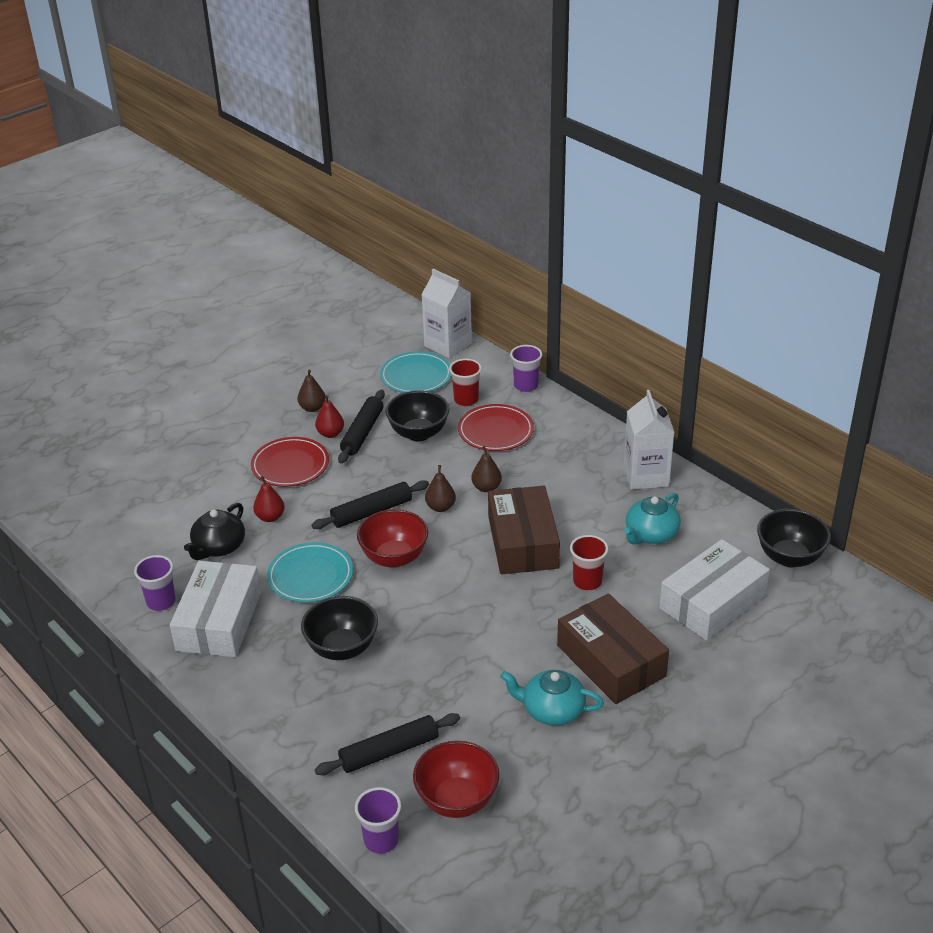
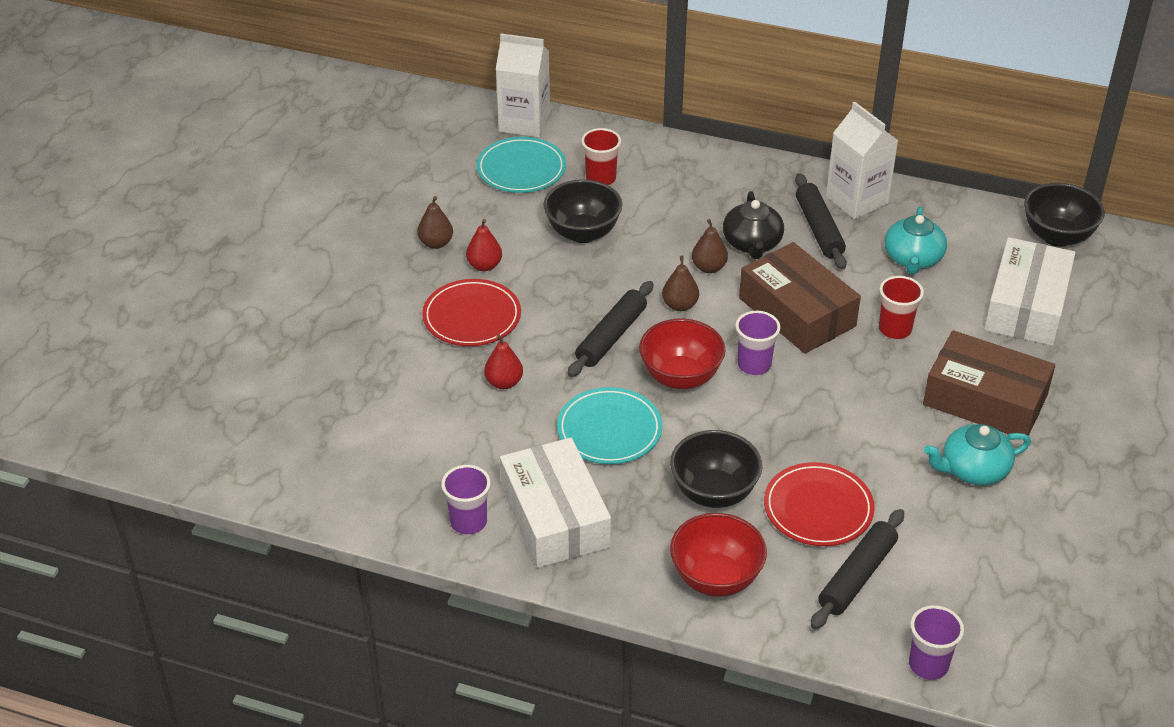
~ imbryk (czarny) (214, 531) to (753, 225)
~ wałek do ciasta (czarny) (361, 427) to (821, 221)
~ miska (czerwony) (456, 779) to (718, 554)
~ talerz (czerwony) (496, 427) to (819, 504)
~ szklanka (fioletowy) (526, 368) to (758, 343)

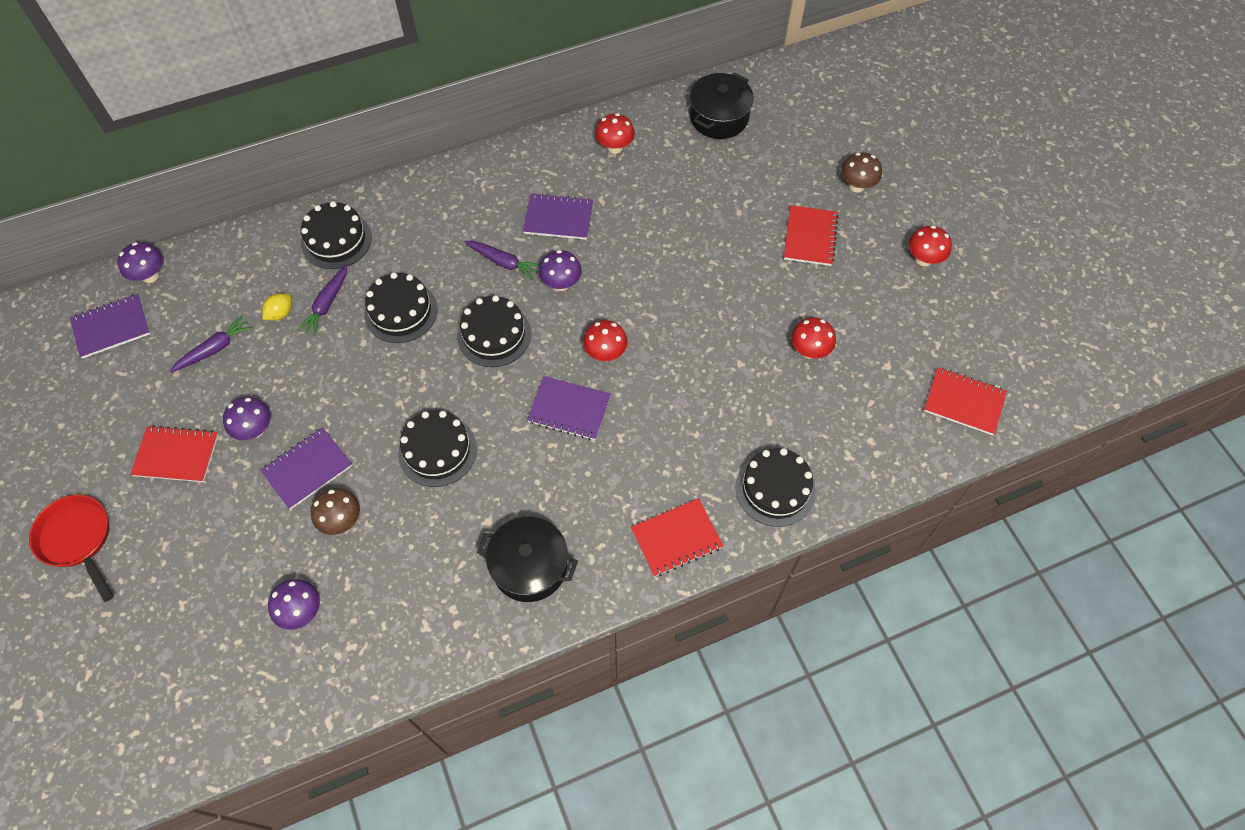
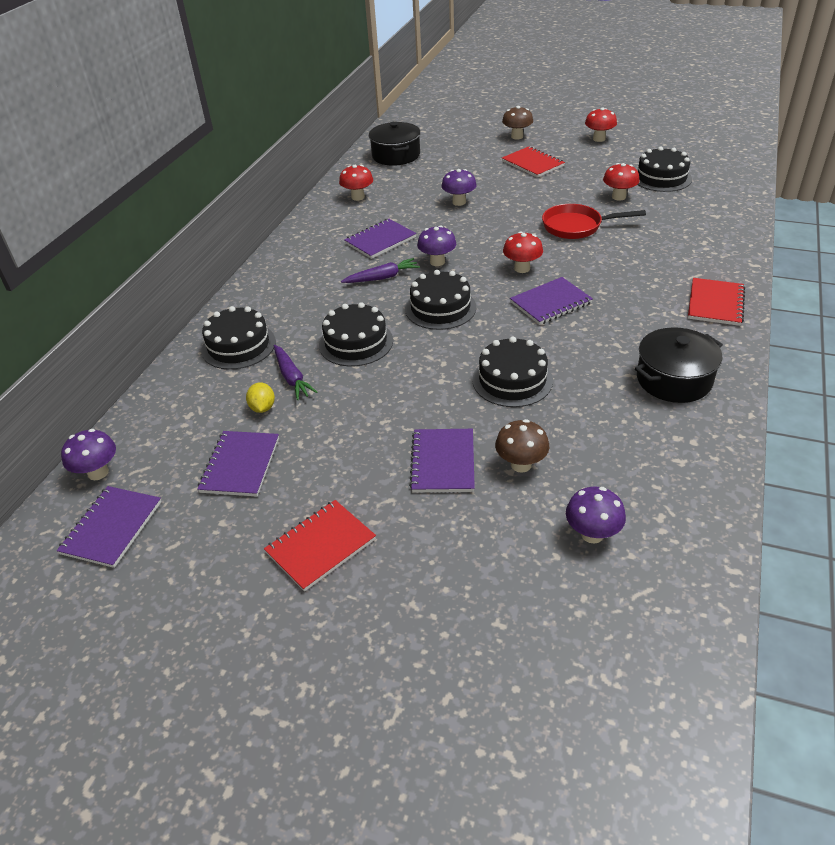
- zeszyt (czerwony) (965, 401)
~ patelnia (czerwony) (71, 548) to (594, 221)
~ grzyb (fioletowy) (247, 418) to (459, 187)
~ tort (czarny) (776, 487) to (664, 169)
~ marchewka (fioletowy) (211, 344) to zeszyt (fioletowy) (238, 463)

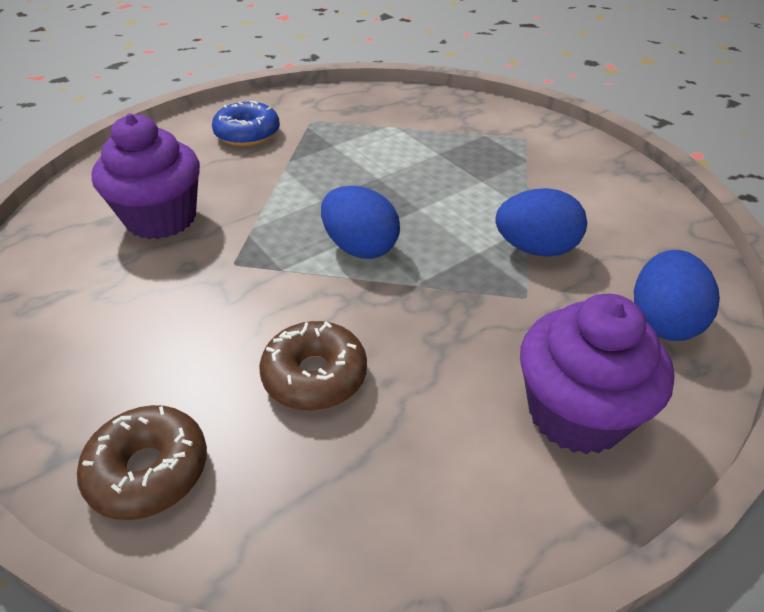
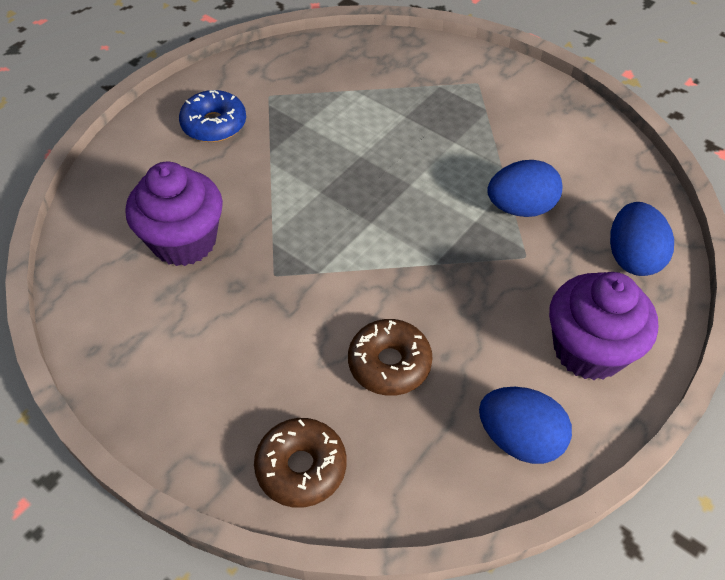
~ jajko (niebieski) (360, 222) to (525, 425)

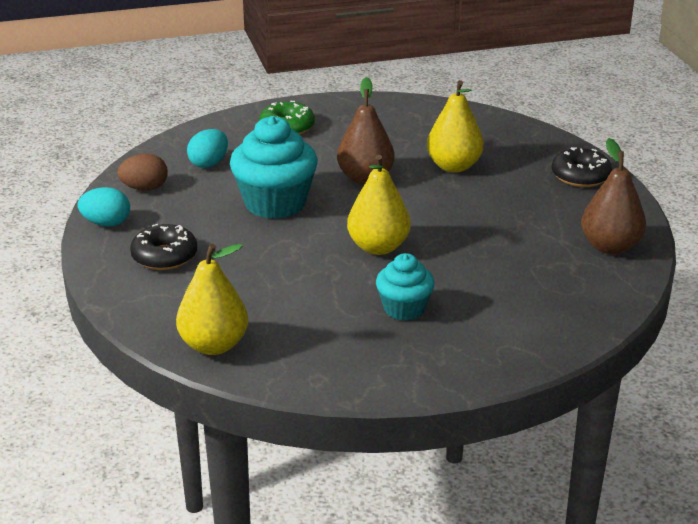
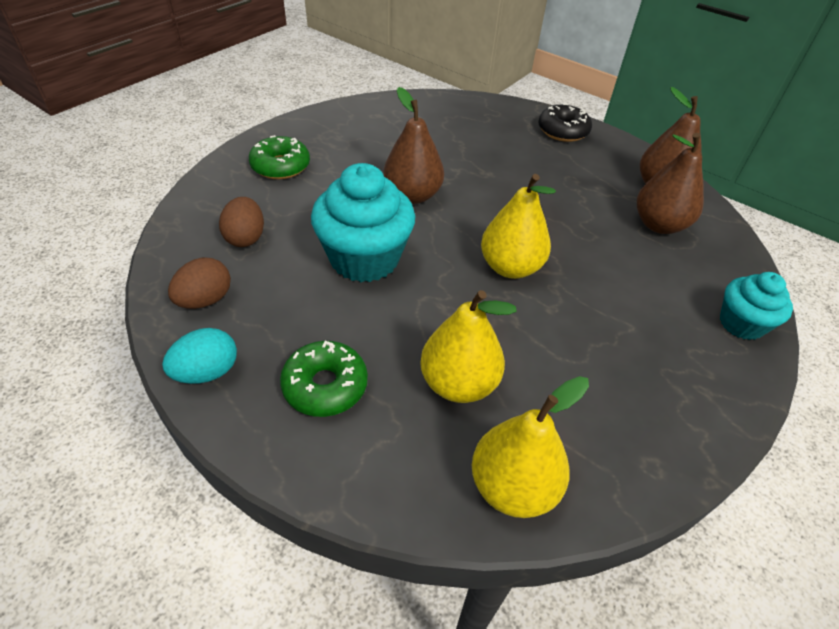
+ gruszka (brązowy) (670, 183)
~ muffinka (turkusowy) (405, 287) to (756, 306)
~ gruszka (żółty) (455, 126) to (468, 346)
~ donut (czarny) (163, 247) to donut (zielony) (324, 379)
~ jajko (turkusowy) (207, 148) to jajko (brązowy) (241, 222)

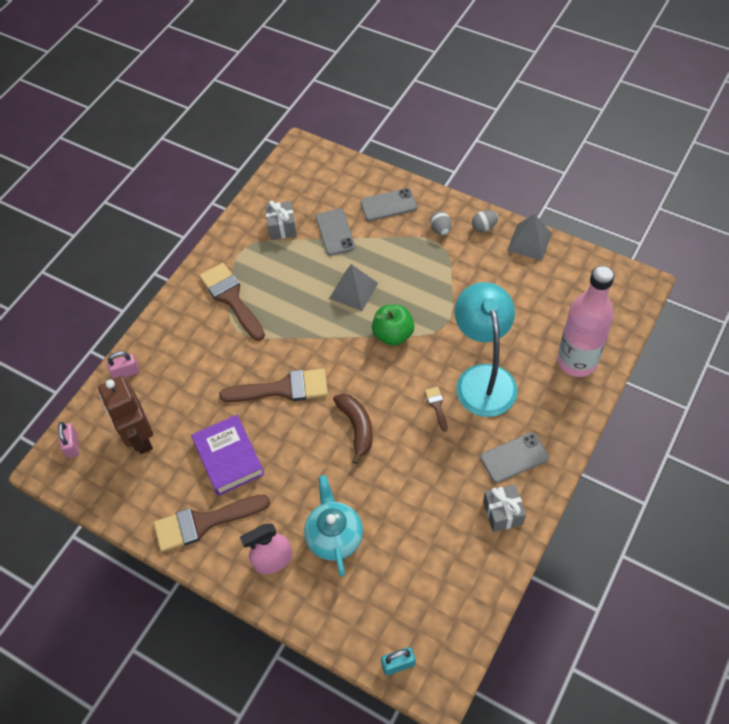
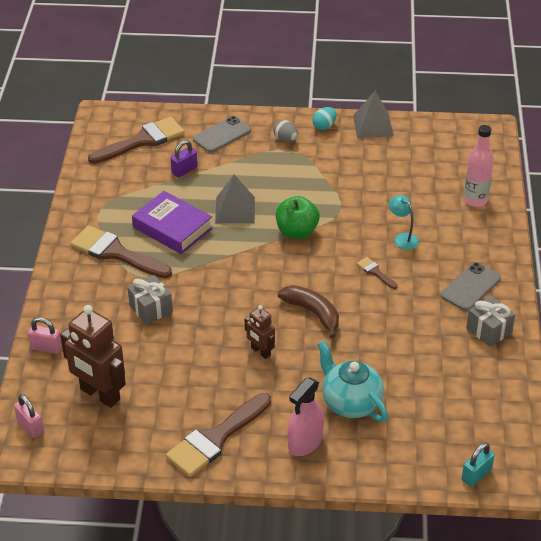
+ robot (brązowy) (260, 332)
~ książka (fioletowy) (228, 455) to (172, 222)
~ pędzel (brązowy) (273, 385) to (136, 140)
~ prezent (szary) (281, 220) to (150, 300)
~ telefon (szary) (335, 232) to kłódka (fioletowy) (184, 159)
~ jajko (szary) (485, 221) to jajko (turkusowy) (324, 118)
~ kłódka (różowy) (123, 365) = (45, 335) 60 degrees clockwise
~ lampka (turkusowy) (486, 349) = (404, 222) x0.40
~ butelka (różowy) (585, 321) = (478, 166) x0.62

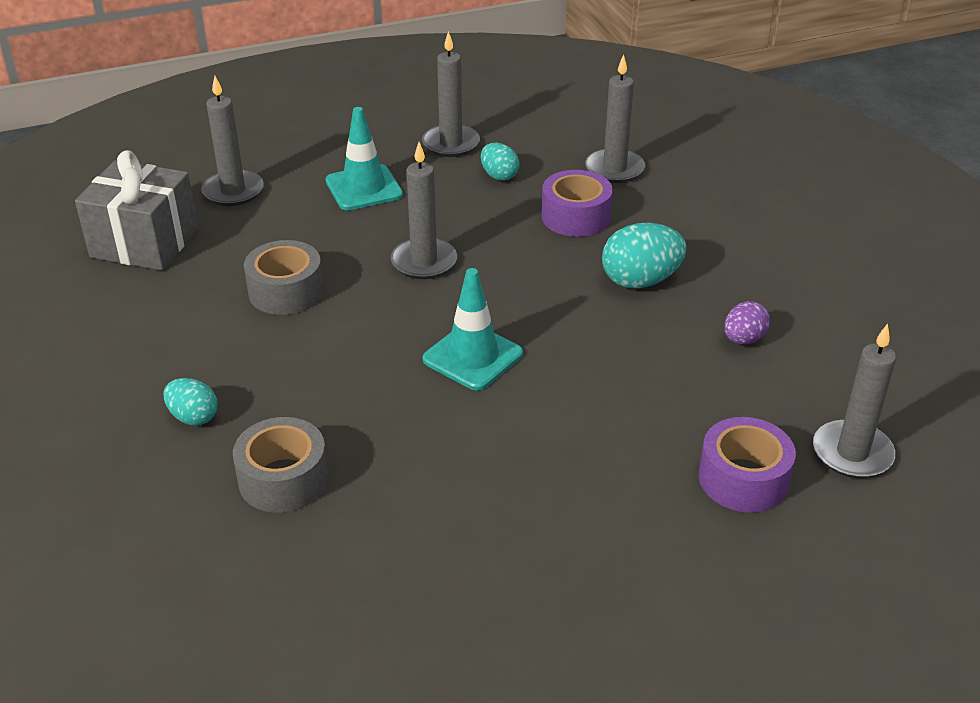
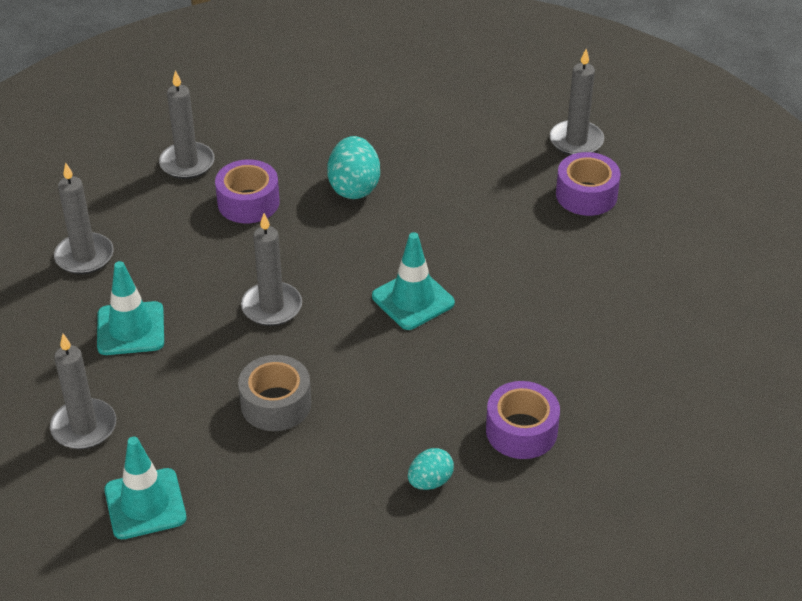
- jajko (turkusowy) (500, 162)
- jajko (fioletowy) (747, 323)
~ prezent (szary) (136, 210) to pachołek (turkusowy) (145, 488)
~ taśma klejąca (szary) (280, 465) to taśma klejąca (fioletowy) (523, 420)

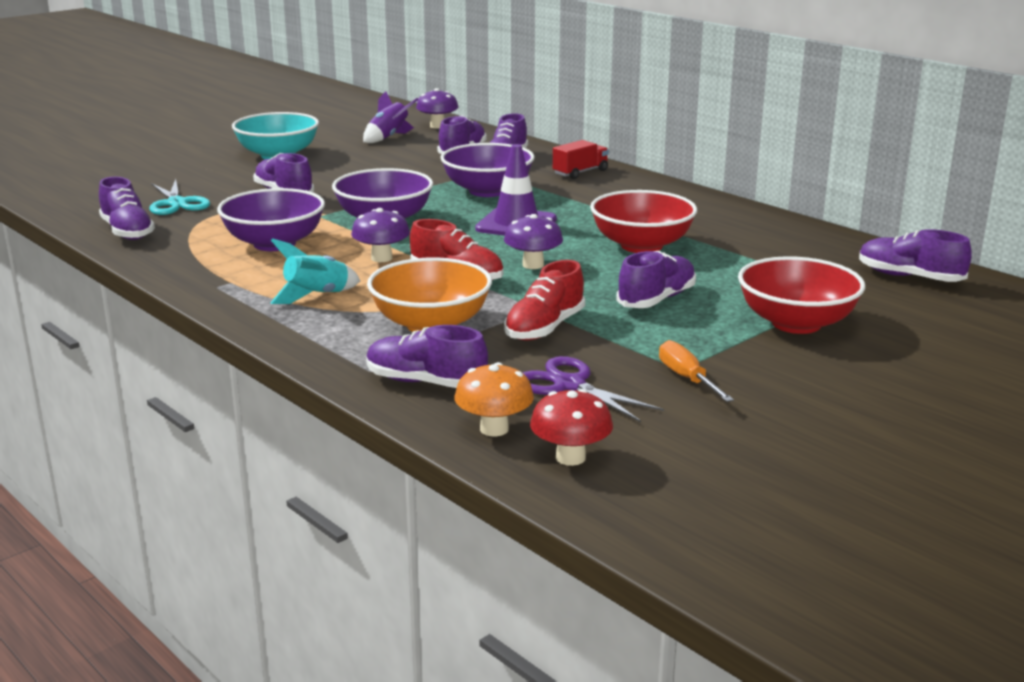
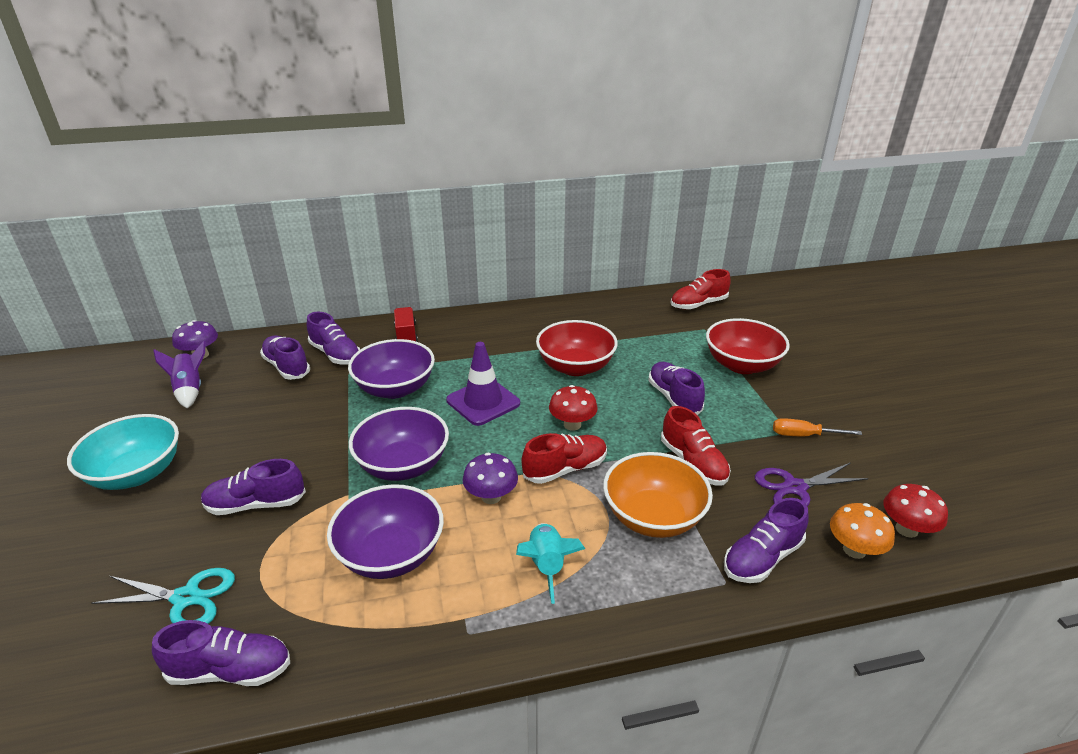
~ grzyb (fioletowy) (533, 241) to grzyb (czerwony) (573, 408)
~ but (fioletowy) (915, 256) to but (czerwony) (701, 289)

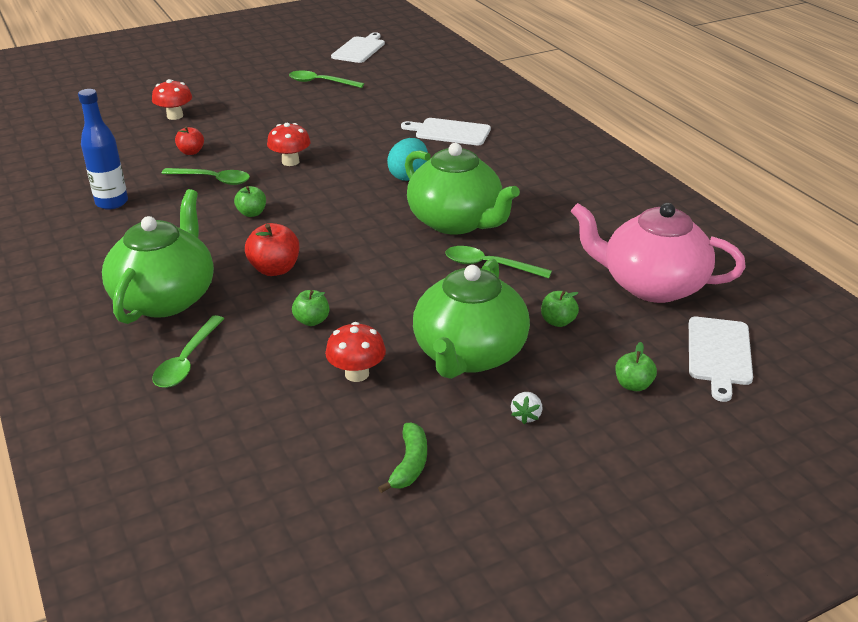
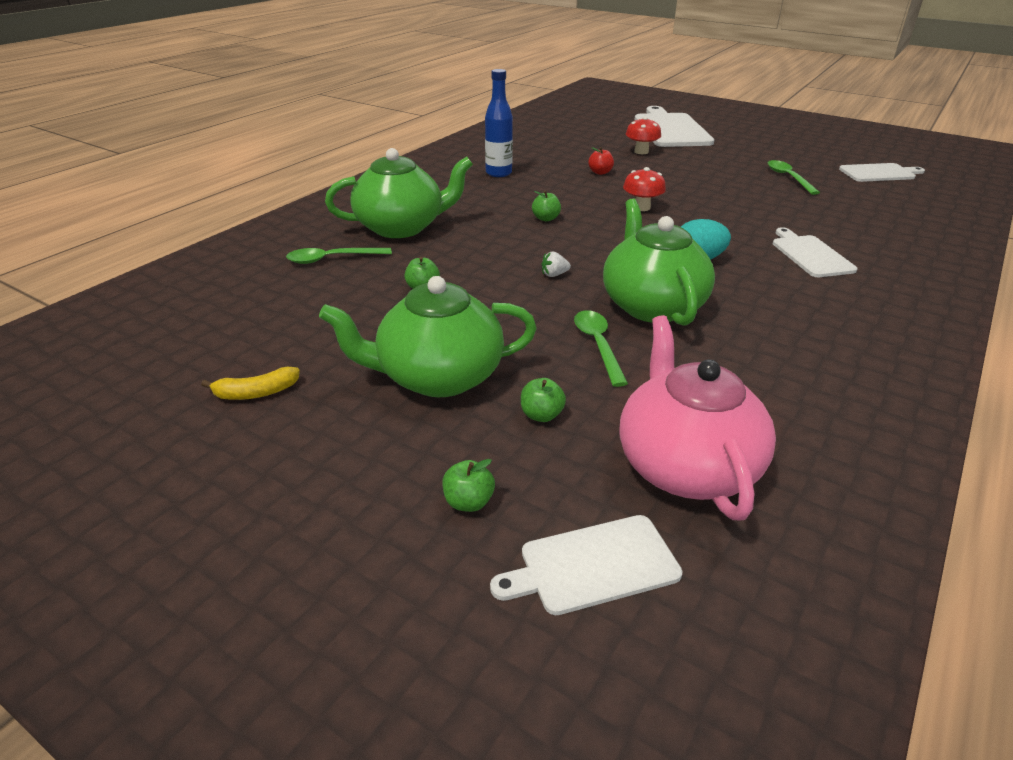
- łyżka (zielony) (206, 176)
- jabłko (czerwony) (272, 249)
- grzyb (czerwony) (355, 352)
+ deska do krojenia (biały) (674, 126)
~ truskawka (biały) (527, 408) to (556, 264)
~ banan (zielony) (402, 458) to banan (żółty) (250, 383)
~ imbryk (zielony) (462, 189) = (659, 262) 150 degrees clockwise

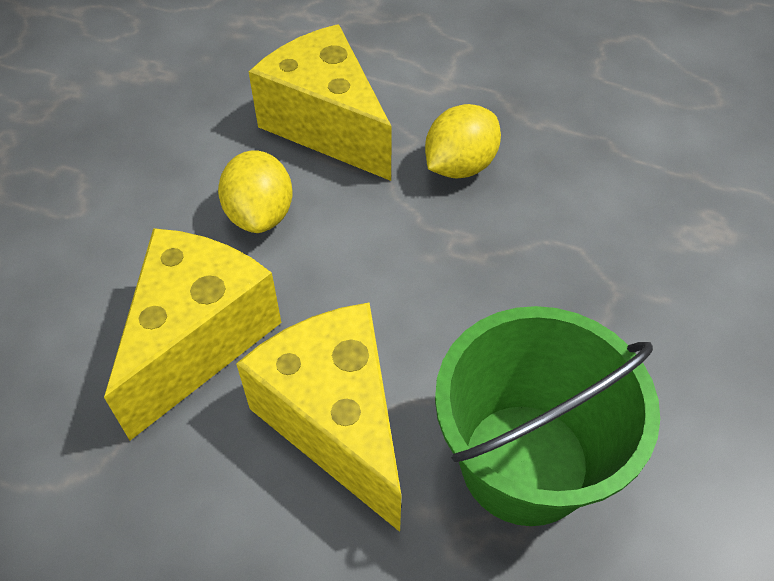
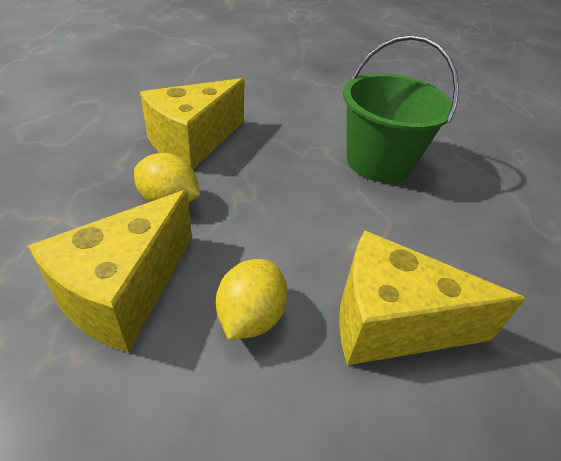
~ ser (żółty) (318, 417) to (192, 123)
~ cytryna (żółty) (255, 191) = (252, 299) 45 degrees counterclockwise

